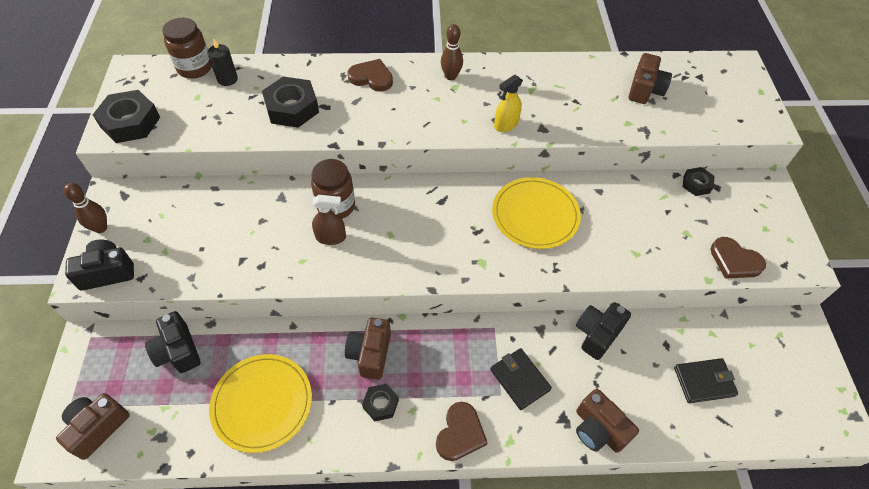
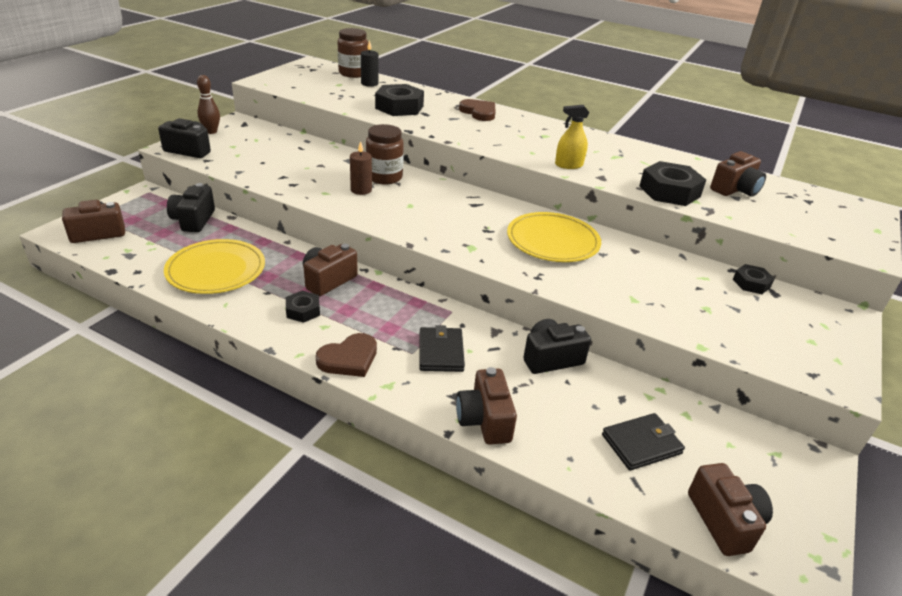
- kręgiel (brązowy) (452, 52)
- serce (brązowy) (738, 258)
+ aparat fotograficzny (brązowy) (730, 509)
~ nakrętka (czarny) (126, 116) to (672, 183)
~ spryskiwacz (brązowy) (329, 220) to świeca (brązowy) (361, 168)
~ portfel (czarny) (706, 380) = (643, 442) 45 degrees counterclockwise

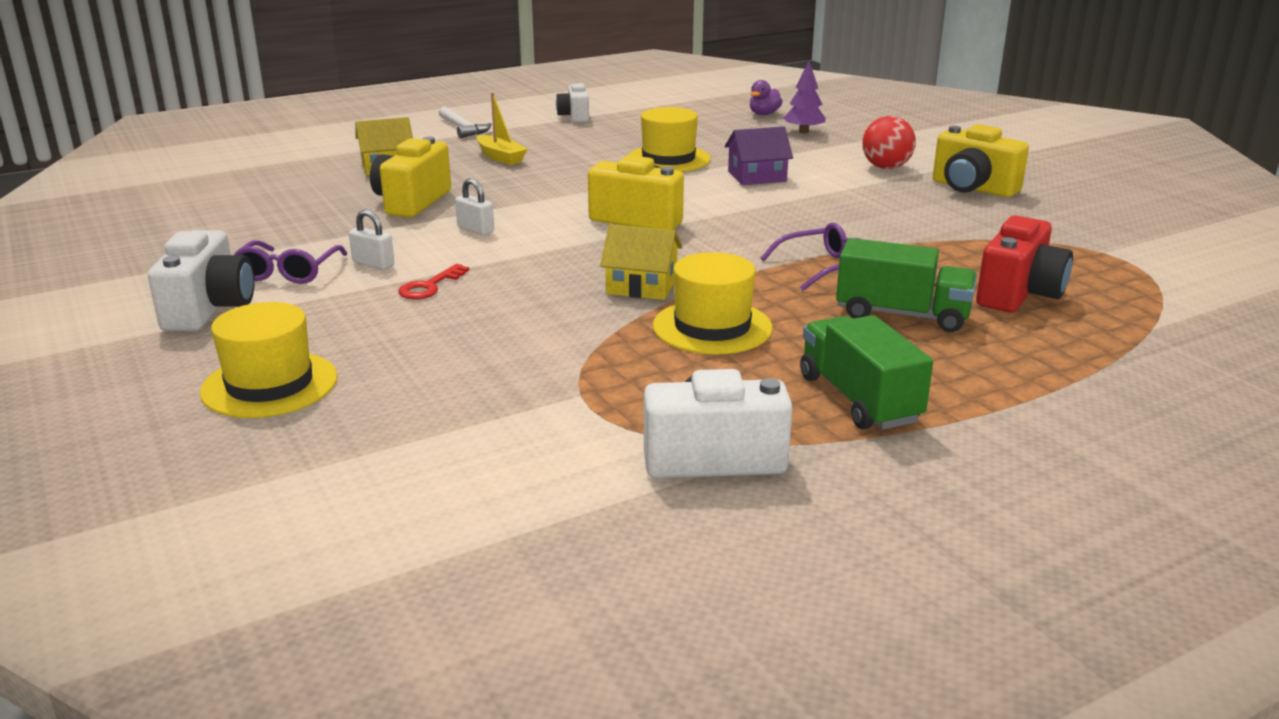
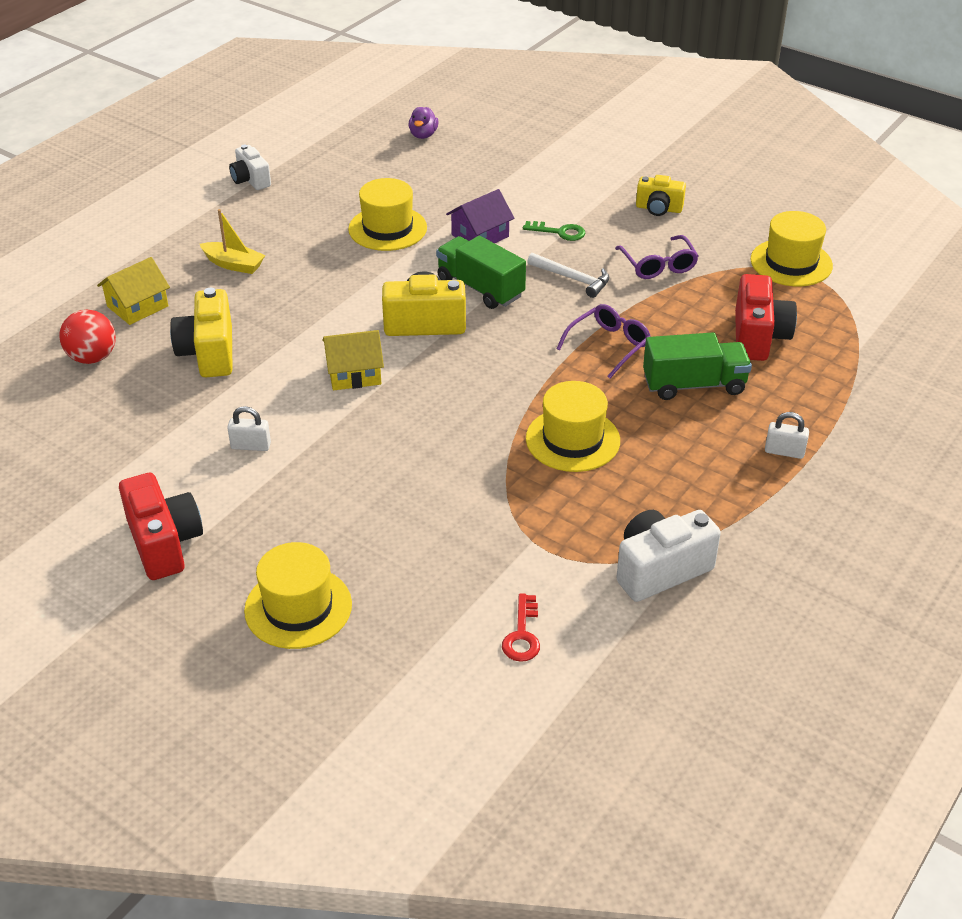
- drzewko (fioletowy) (804, 97)
+ klucz (zielony) (554, 231)
+ kapelusz (żółty) (792, 248)
~ okulary (fioletowy) (291, 262) to (657, 257)
~ klucz (czerwony) (433, 281) to (521, 627)
~ młotek (biały) (465, 122) to (568, 275)
~ kłódka (biały) (474, 206) to (787, 435)
~ domek (żółty) (641, 262) to (353, 360)
~ ciężarówka (zielony) (866, 372) to (481, 272)
~ piłka (czerwony) (889, 142) to (87, 336)
~ aparat fotograficzny (biały) (201, 280) to aparat fotograficzny (czerwony) (161, 526)
~ aparat fotograficzny (żółty) (981, 160) = (661, 195) x0.64

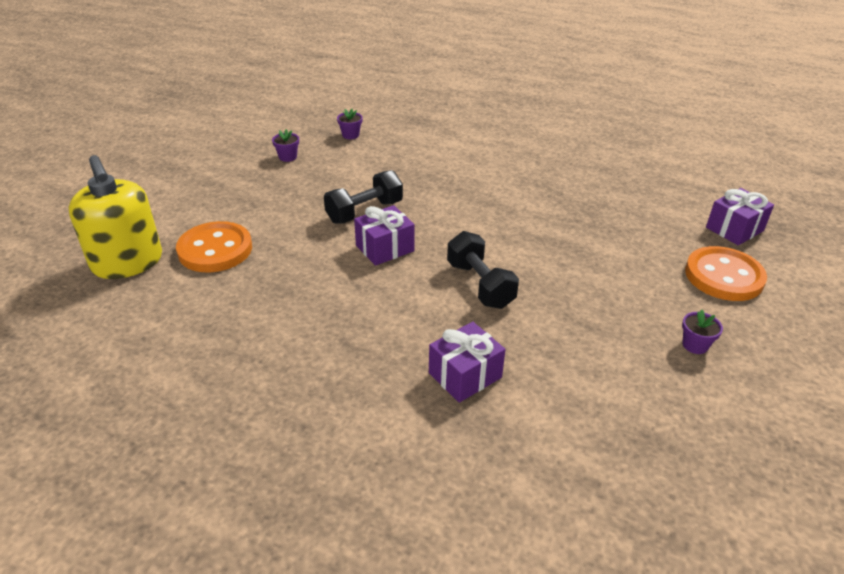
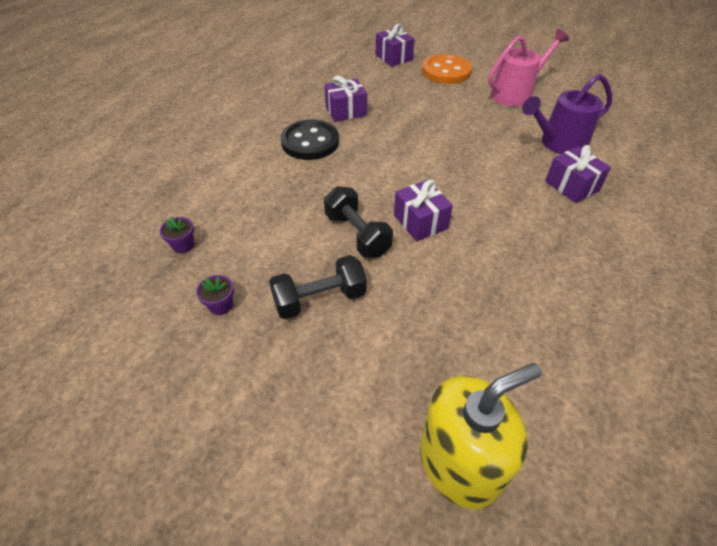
- guzik (pomarańczowy) (214, 246)
+ guzik (czarny) (309, 139)
+ prezent (fioletowy) (346, 99)
+ konewka (fioletowy) (567, 114)
~ hantel (czarny) (483, 270) to (318, 287)
~ doniczka (fioletowy) (702, 332) to konewka (różowy) (528, 68)

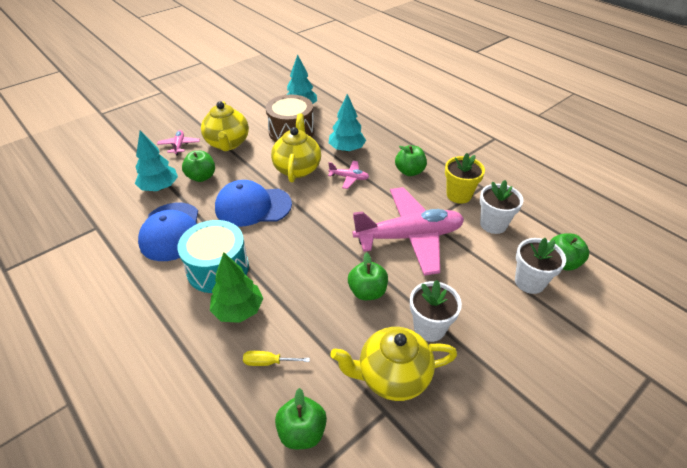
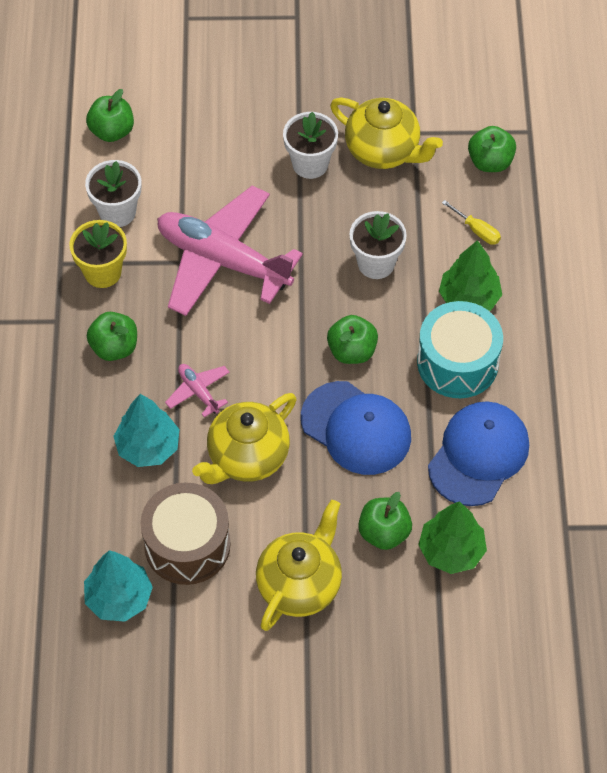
- samolot (różowy) (178, 143)
~ jabłko (zielony) (368, 276) to (352, 339)
~ doniczka (biały) (540, 266) to (378, 245)
~ drzewko (turkusowy) (156, 161) to drzewko (zielony) (452, 537)

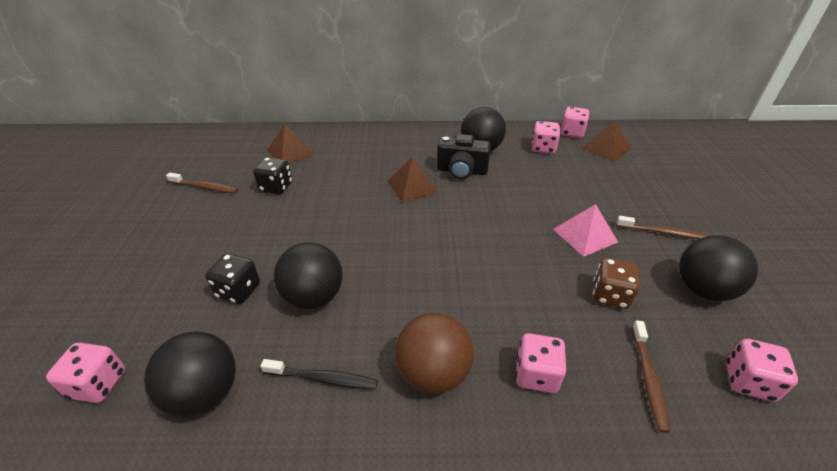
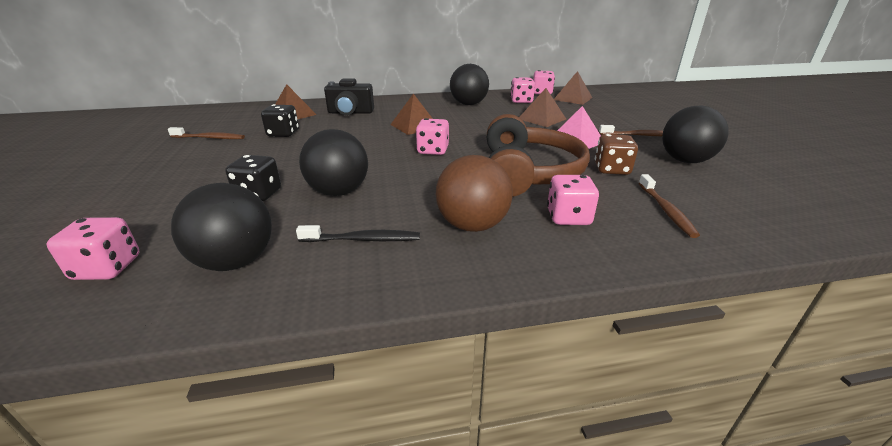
+ słuchawki (brązowy) (538, 155)
+ piramida (brązowy) (542, 107)
~ aparat fotograficzny (czarny) (464, 156) to (349, 96)
~ kostka do gry (różowy) (762, 370) to (432, 136)

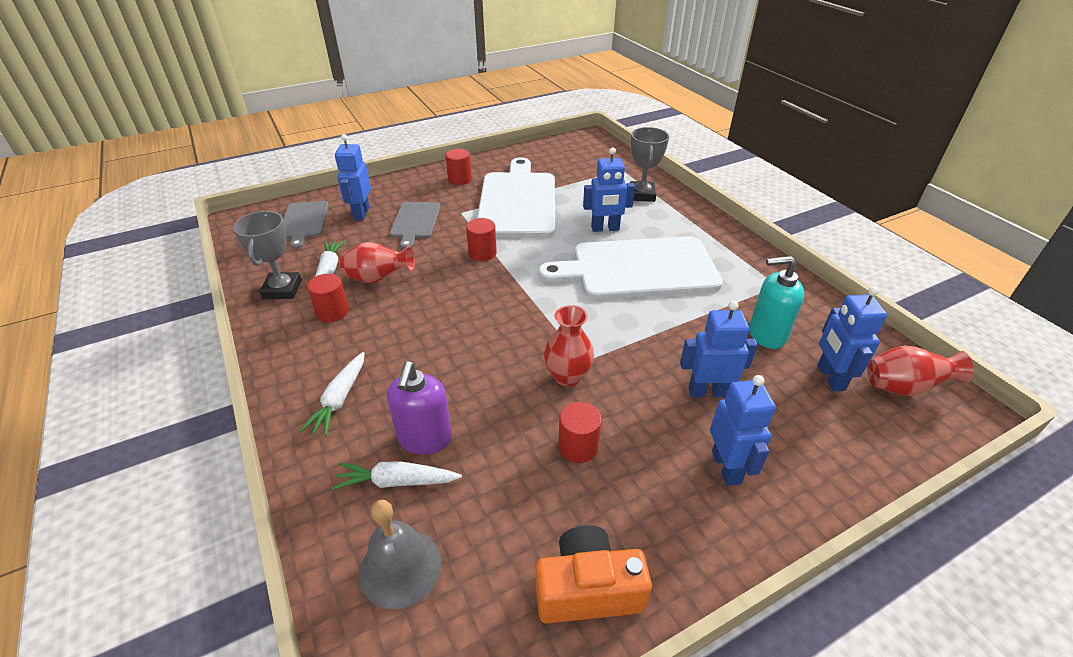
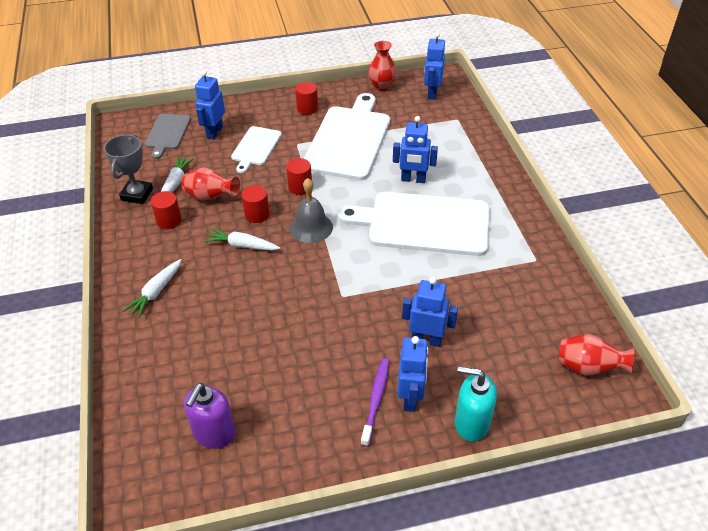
- aparat fotograficzny (pomarańczowy) (594, 574)
- puchar (szary) (649, 164)
+ szczoteczka do zębów (fioletowy) (375, 402)
~ marchewka (biały) (397, 475) to (242, 239)
~ dzwonek (szary) (400, 554) to (311, 210)
~ dozownik mydła (fioletowy) (419, 408) to (210, 416)
~ wazon (czerwony) (569, 345) to (382, 66)
~ walec (czerwony) (580, 432) to (256, 204)
~ dozownik mydła (turkusowy) (776, 302) to (476, 404)
~ robot (niebieski) (852, 338) to (434, 66)
~ deska do krojenia (szary) (415, 225) to deska do krojenia (biały) (256, 149)

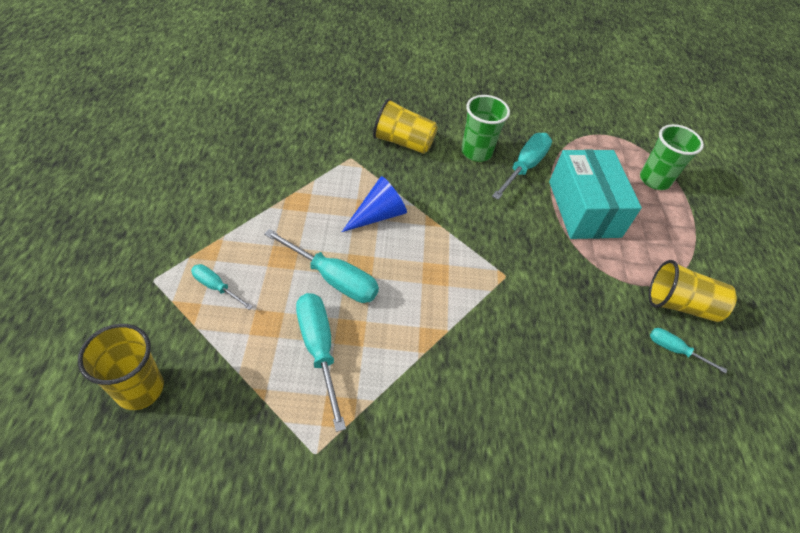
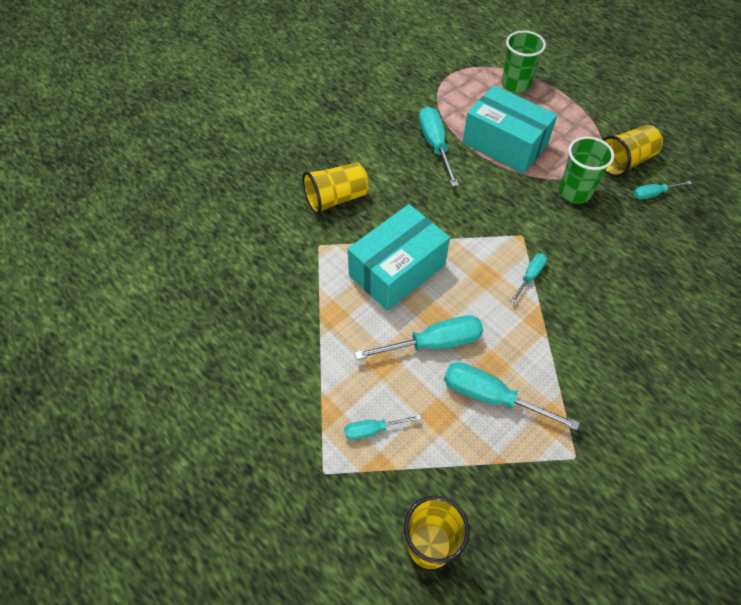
+ śrubokręt (turkusowy) (528, 278)
~ szklanka (zielony) (485, 128) to (586, 170)
~ stożek (niebieski) (374, 204) to pudełko (turkusowy) (399, 257)

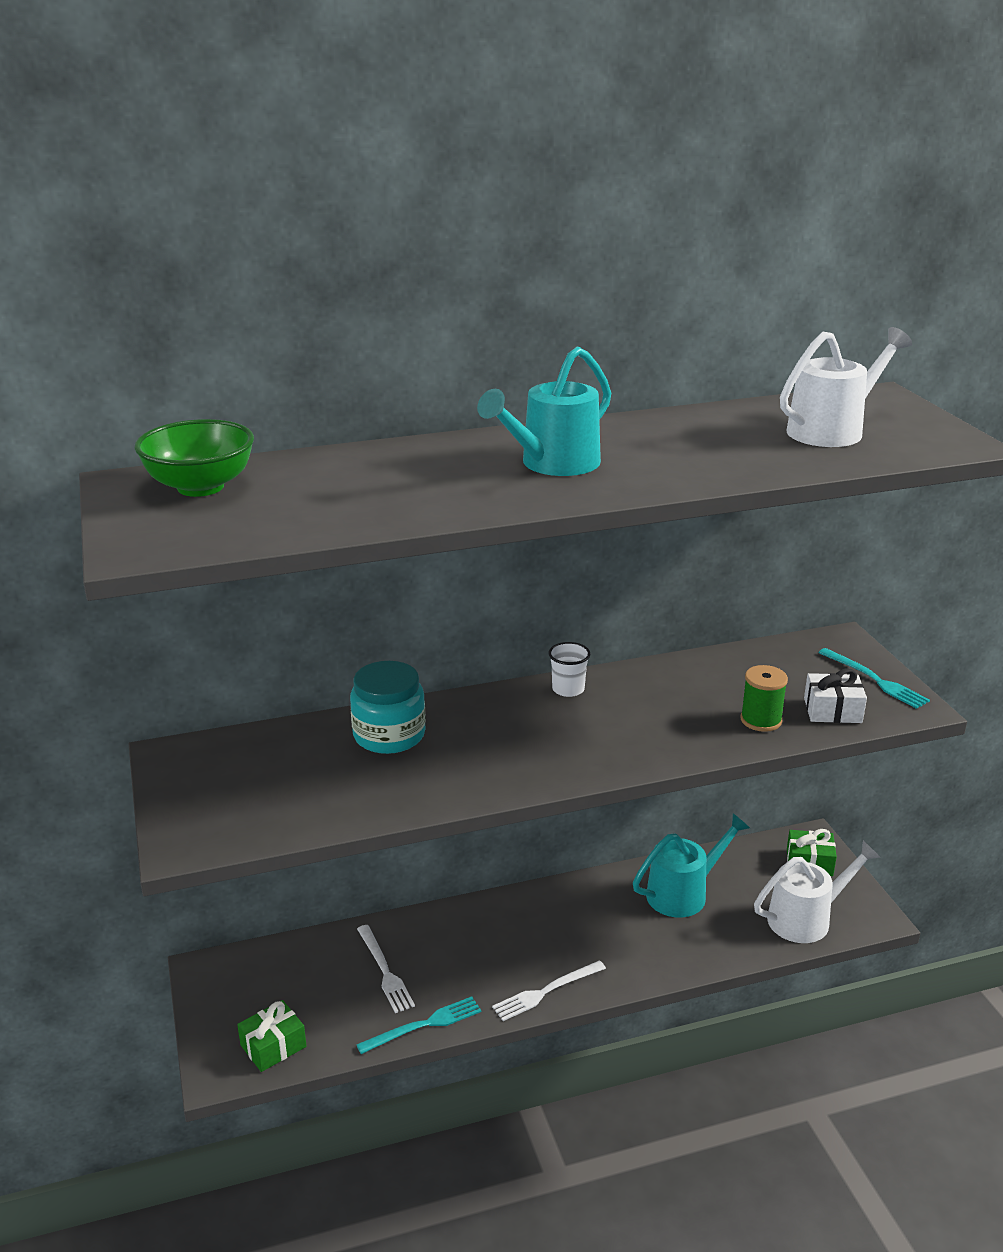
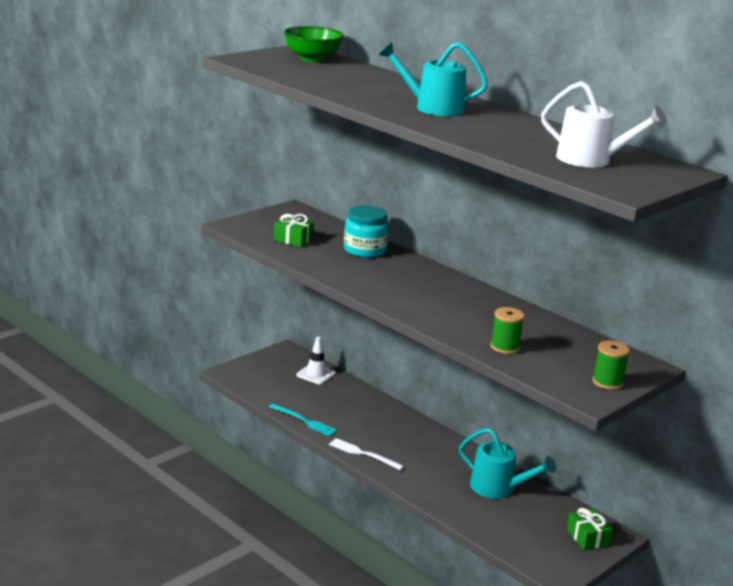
- widelec (biały) (386, 969)
- szklanka (biały) (569, 669)
- konewka (biały) (817, 892)
- prezent (biały) (835, 695)
+ pachołek (biały) (316, 360)
~ prezent (zielony) (271, 1036) to (294, 230)
~ widelec (turkusowy) (874, 678) to szpulka (zielony) (611, 365)

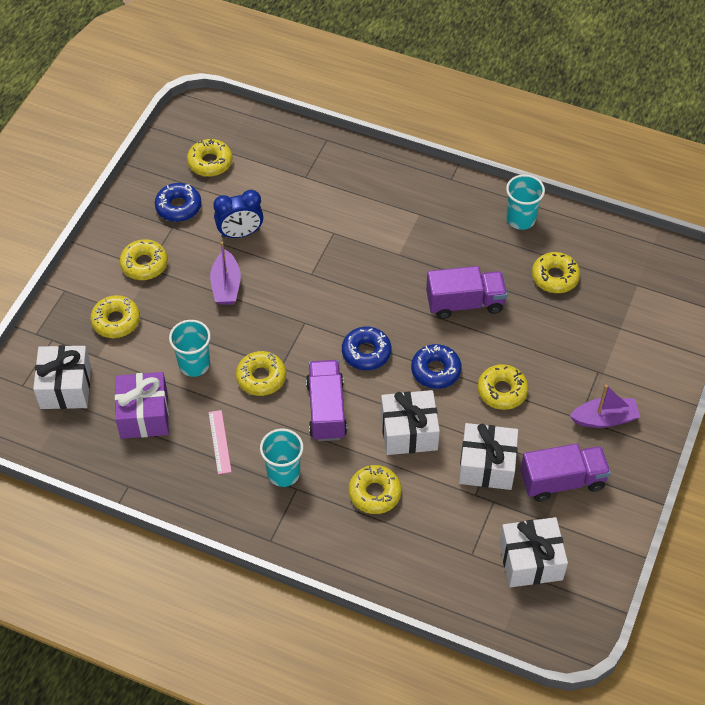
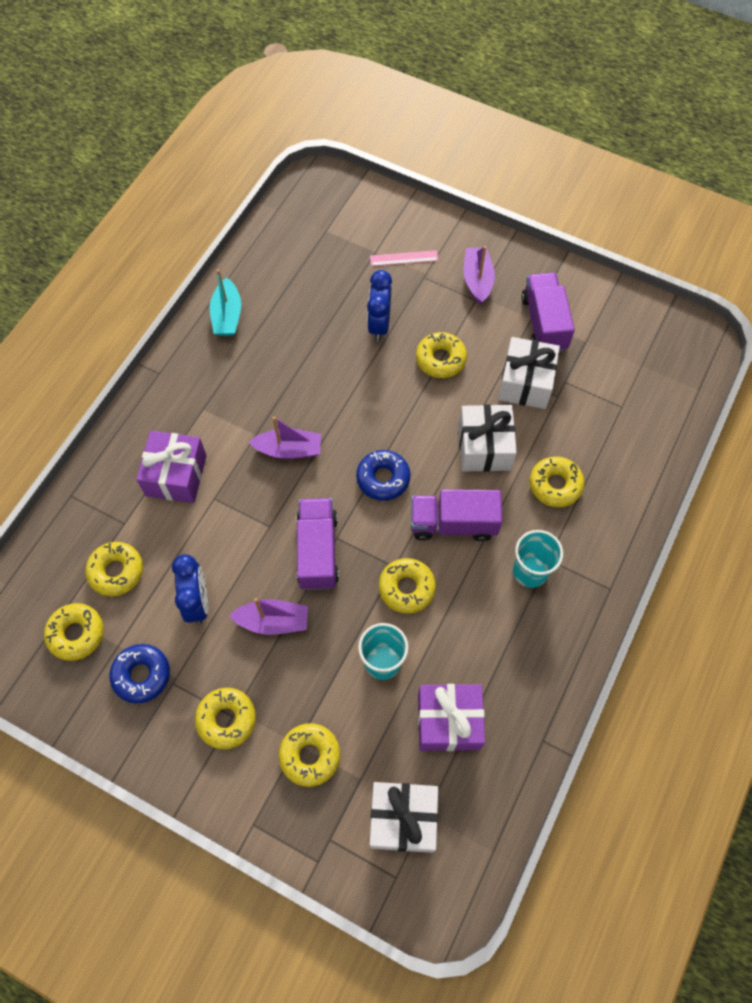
- donut (niebieski) (436, 366)
- prezent (biały) (533, 552)
+ prezent (fioletowy) (171, 467)
+ łódka (fioletowy) (284, 437)
+ budzik (niebieski) (379, 305)
~ linijka (różowy) (220, 442) to (404, 258)
~ ciężarówka (fioletowy) (466, 292) to (317, 544)
~ donut (żółty) (556, 272) to (114, 569)
~ szklanka (turkusowy) (525, 202) to łódka (turkusowy) (225, 302)

